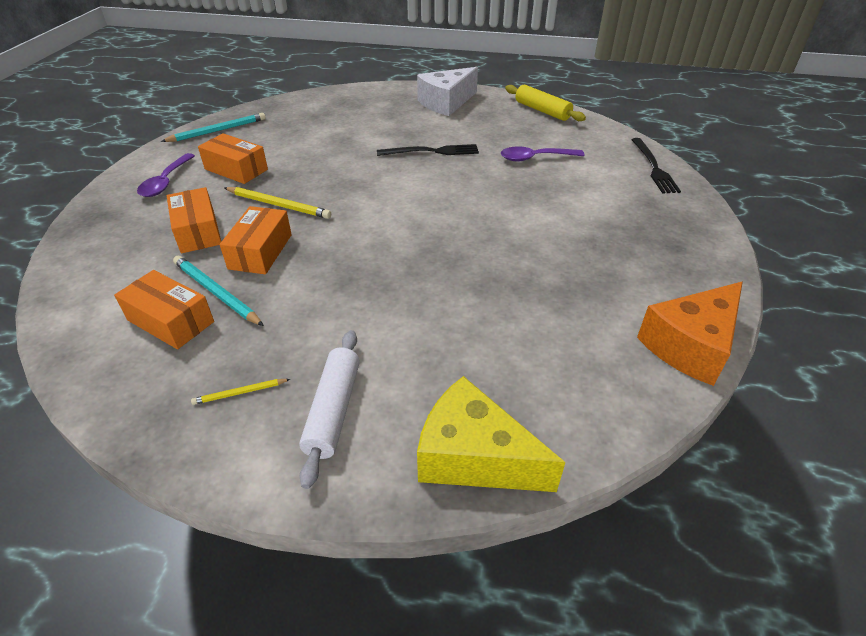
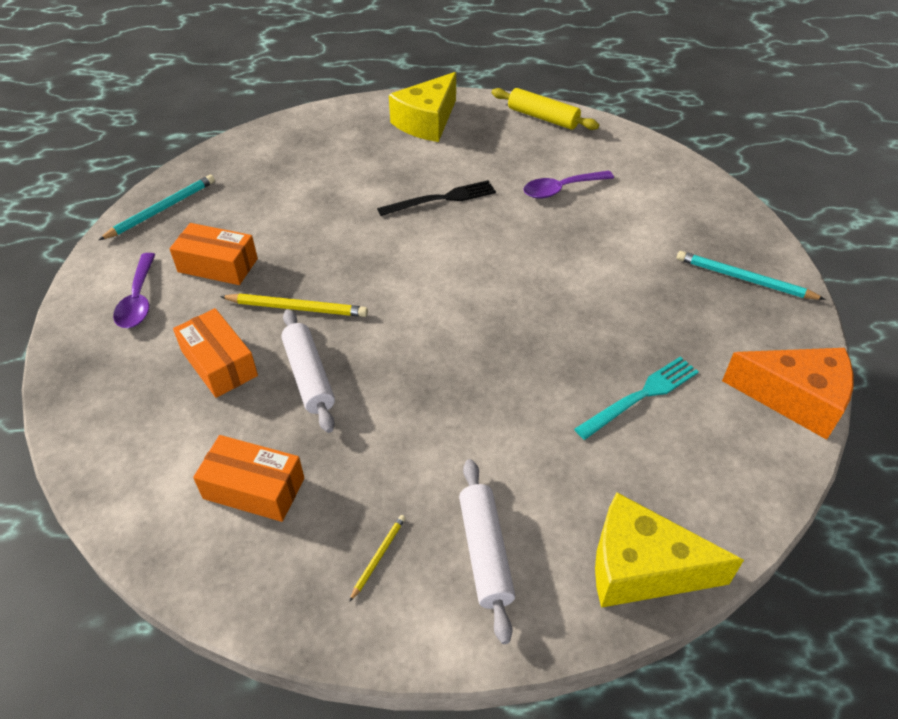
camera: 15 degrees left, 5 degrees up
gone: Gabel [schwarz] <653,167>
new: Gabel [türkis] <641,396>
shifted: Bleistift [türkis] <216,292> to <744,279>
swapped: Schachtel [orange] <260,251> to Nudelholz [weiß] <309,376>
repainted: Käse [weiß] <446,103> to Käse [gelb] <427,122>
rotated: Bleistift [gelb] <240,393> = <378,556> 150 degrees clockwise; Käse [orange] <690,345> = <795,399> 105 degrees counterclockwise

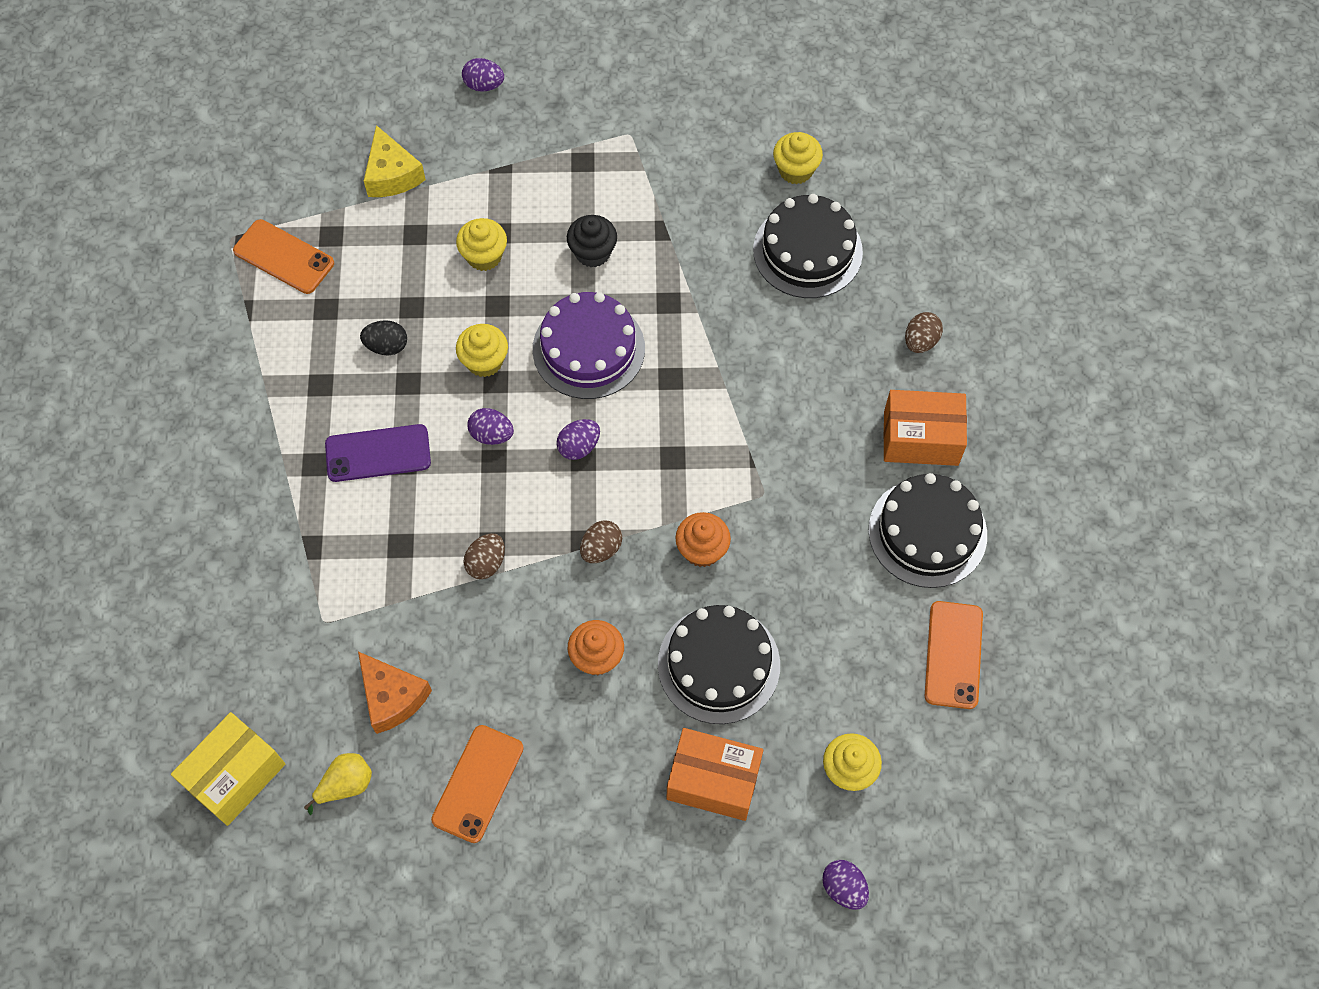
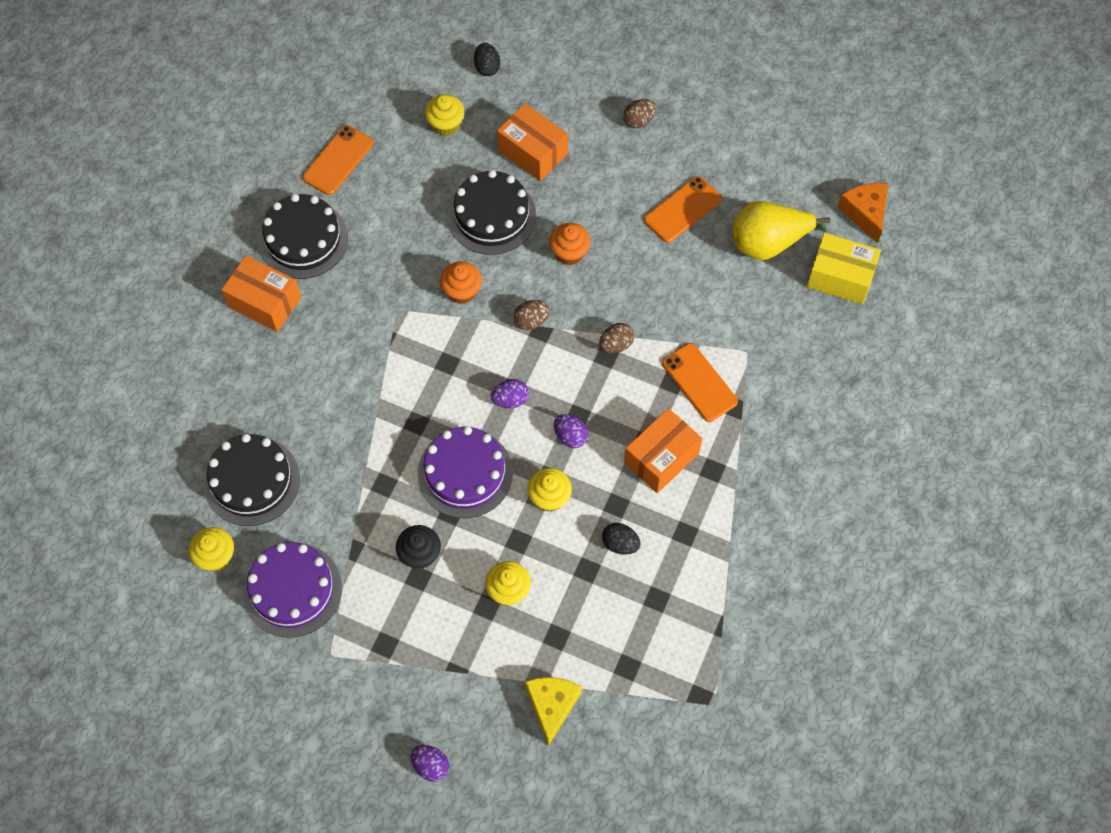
camera: 155 degrees left, 0 degrees up
new: Kuchen [lila] <292,589>
shifted: Handy [orange] <284,257> to <699,382>; Käse [orange] <392,697> to <865,213>; Ei [braun] <920,341> to <639,121>
swapped: Handy [lila] <378,453> to Schachtel [orange] <661,458>
repainted: Ei [lila] <843,888> to Ei [schwarz] <487,67>
rotated: Schachtel [gelb] <235,775> = <840,277> 45 degrees clockwise
scaled: Birne [gelb] <346,785> = <768,243> x1.88

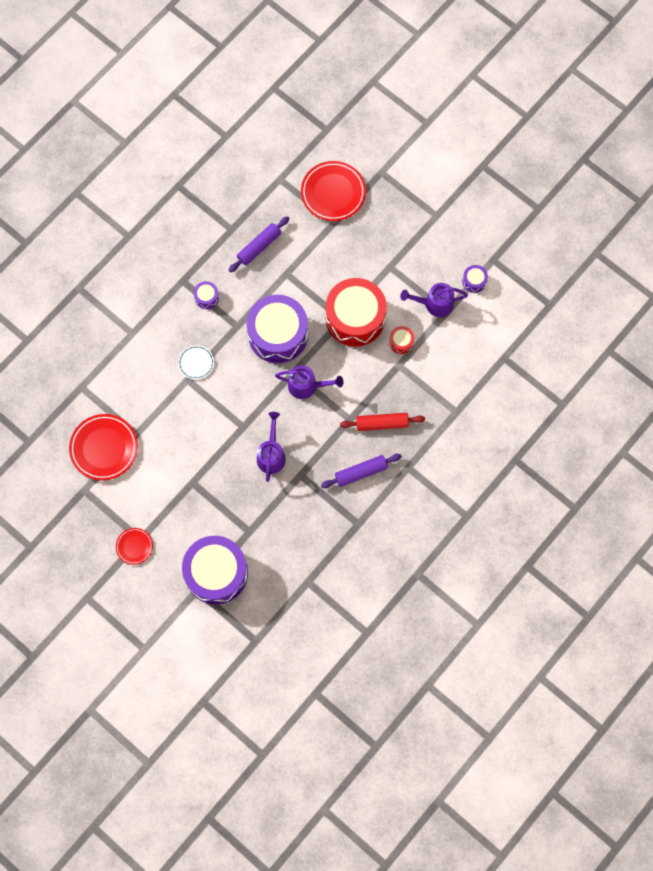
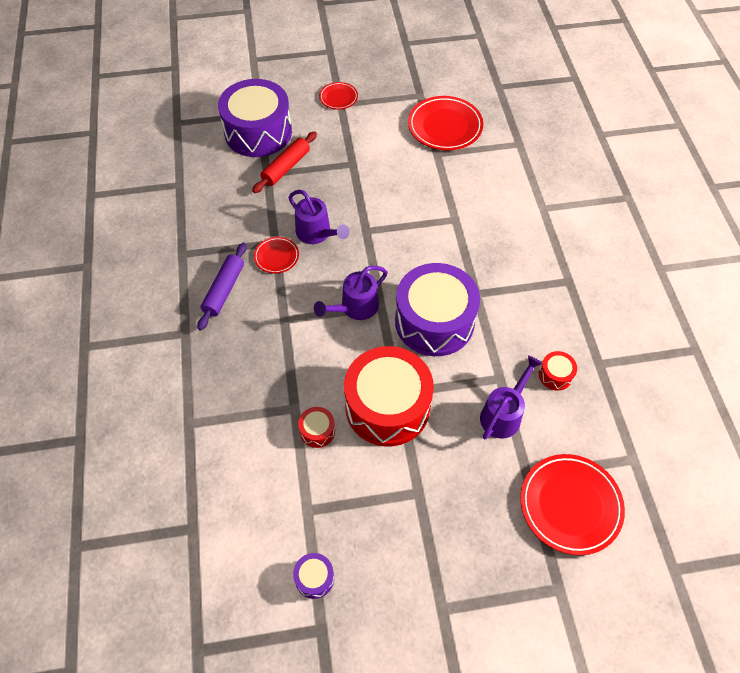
camera: 130 degrees right, 15 degrees down
gone: Teller [weiß] <196,363>; Trommel [lila] <206,297>
new: Teller [rot] <276,257>
shifted: Nudelholz [rot] <382,423> to <286,167>; Gießkanne [lila] <434,304> to <504,414>
swapped: Nudelholz [lila] <259,247> to Trommel [rot] <555,375>

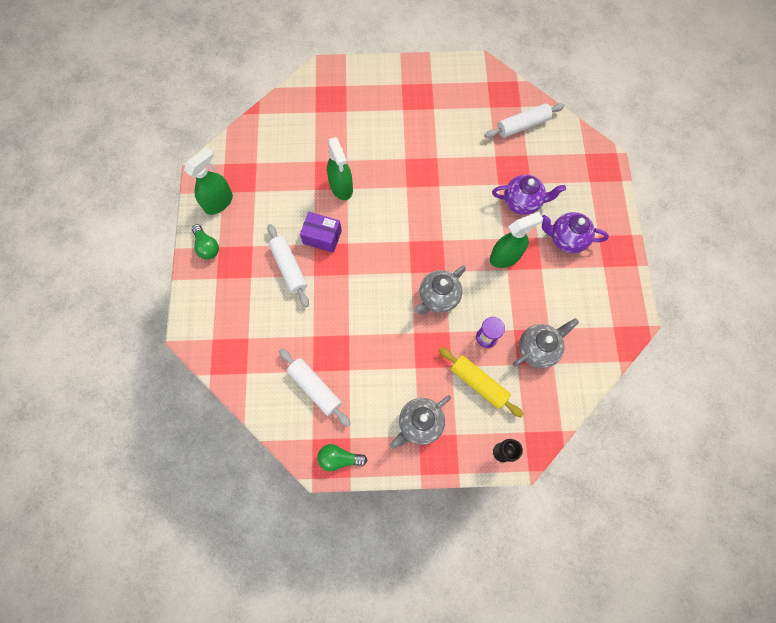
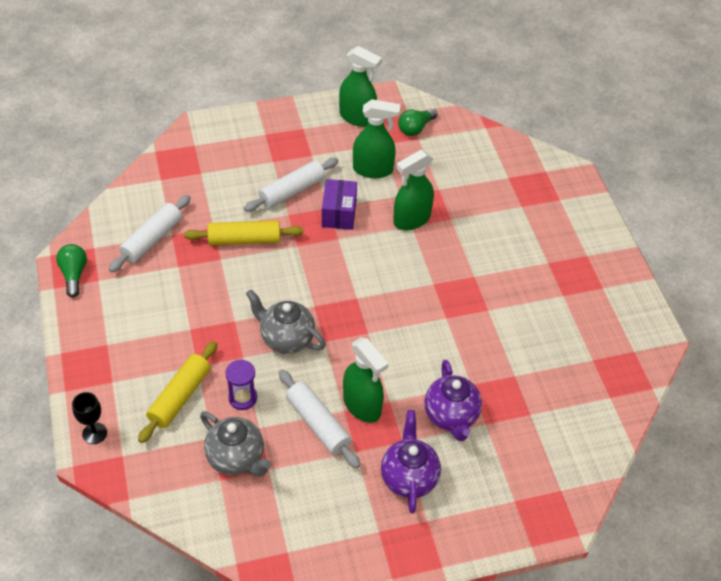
camera: 75 degrees right, 20 degrees down
gone: Teekanne [grau] <419,424>
new: Nudelholz [gelb] <244,240>; Sprühflasche [grün] <373,169>
shifted: Glühbirne [grün] <207,247> to <415,128>; Nudelholz [weiß] <522,125> to <318,424>

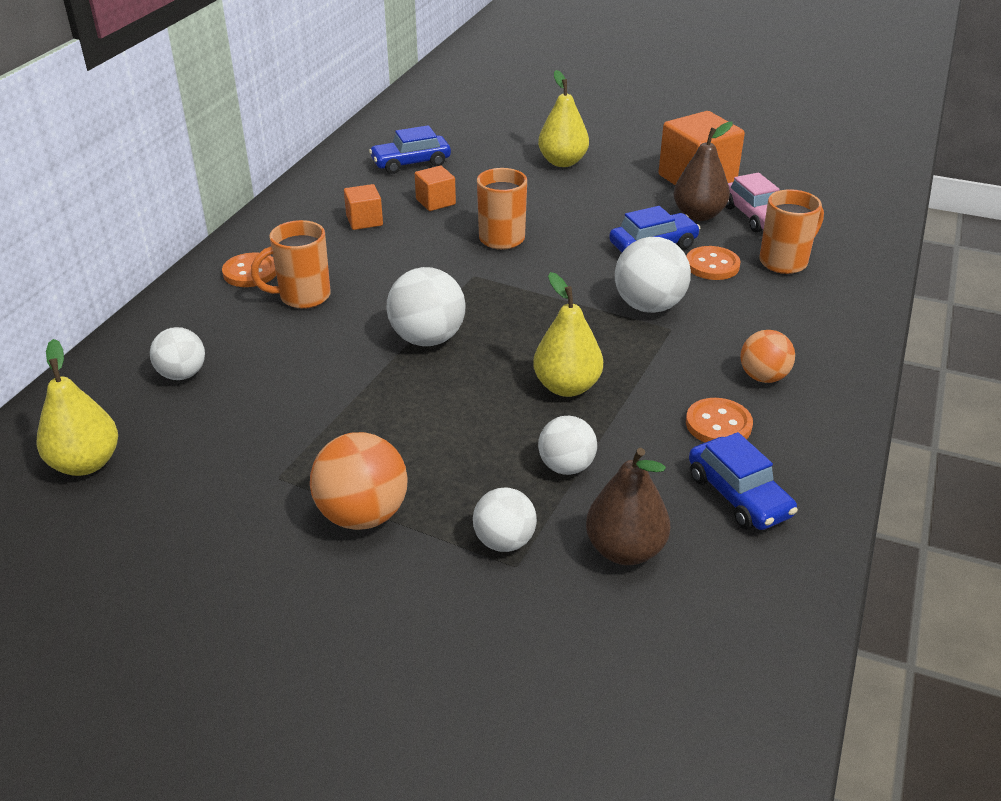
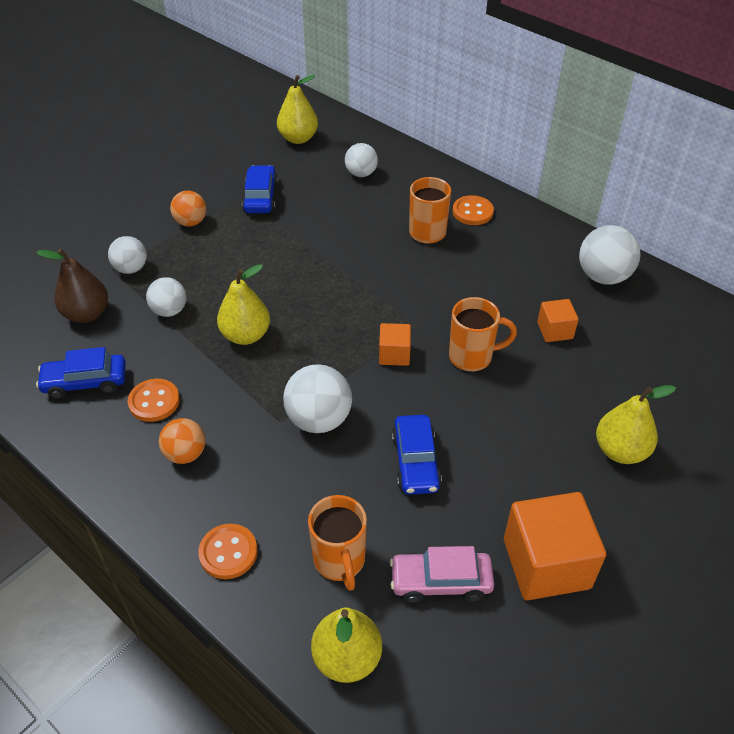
camera: 110 degrees right, 10 degrees up
gone: Birne [braun] <698,215>
new: Birne [gelb] <347,658>
shifted: Kubus [orange] <364,221> to <394,354>; Auto [blau] <411,163> to <260,197>; Ball [weiß] <427,339> to <603,276>; Knopf [orange] <712,265> to <228,552>
scaled: Ball [orange] <362,515> = <191,222> x0.65

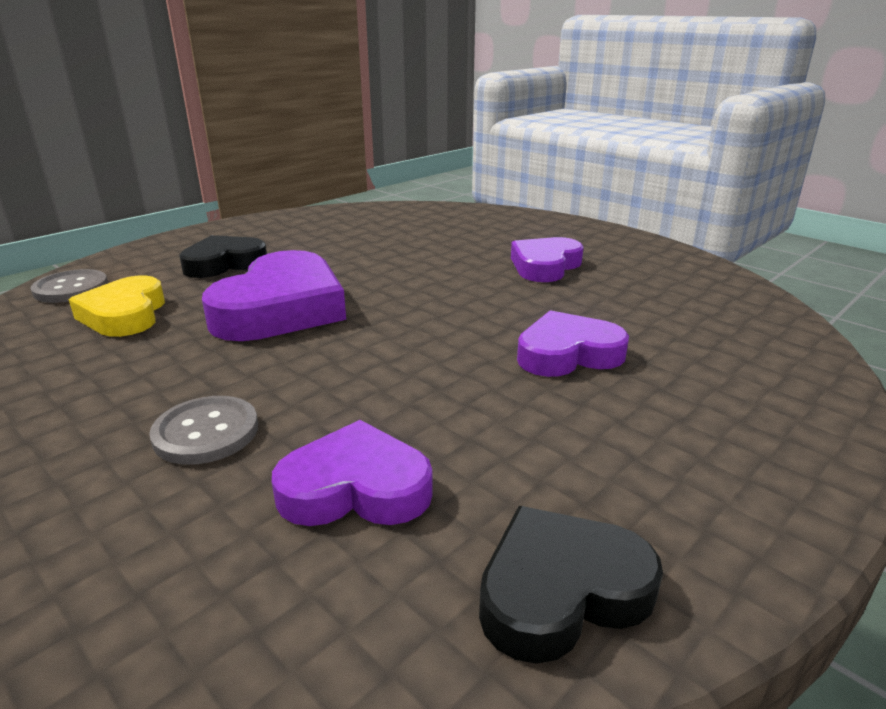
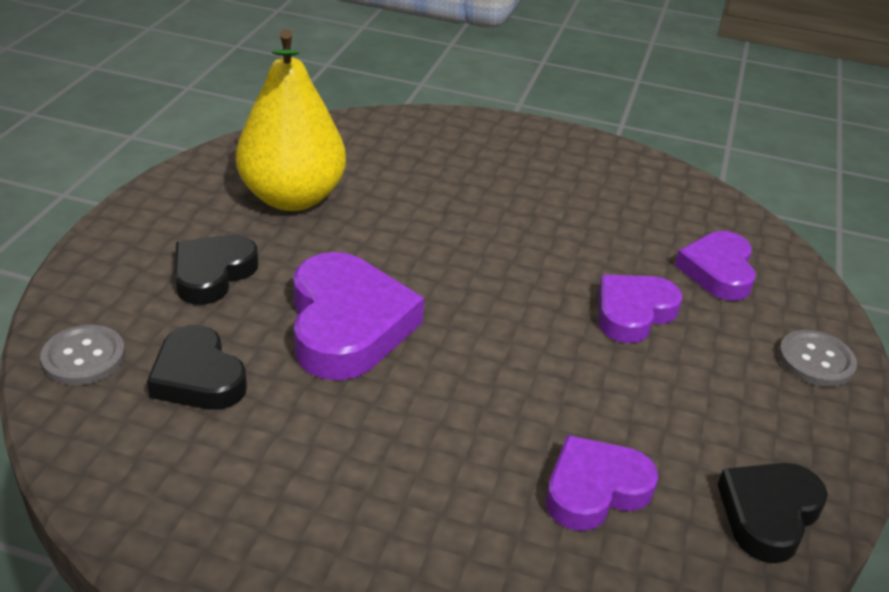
camera: 30 degrees left, 10 degrees up
new: Birne [gelb] <293,197>
shifted: Knopf [grau] <206,432> to <816,360>; Herz [lila] <545,266> to <718,271>
repainted: Herz [gelb] <125,314> to Herz [schwarz] <198,377>

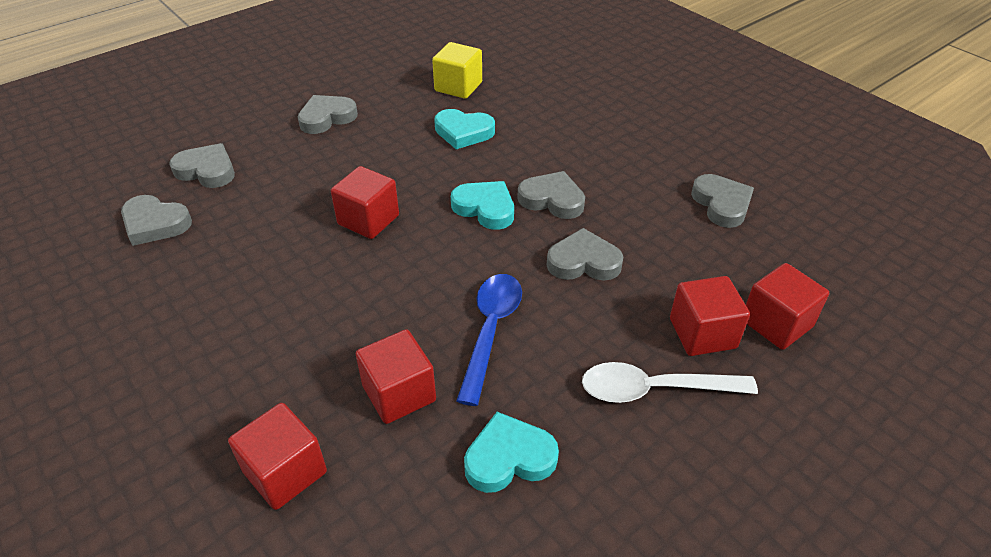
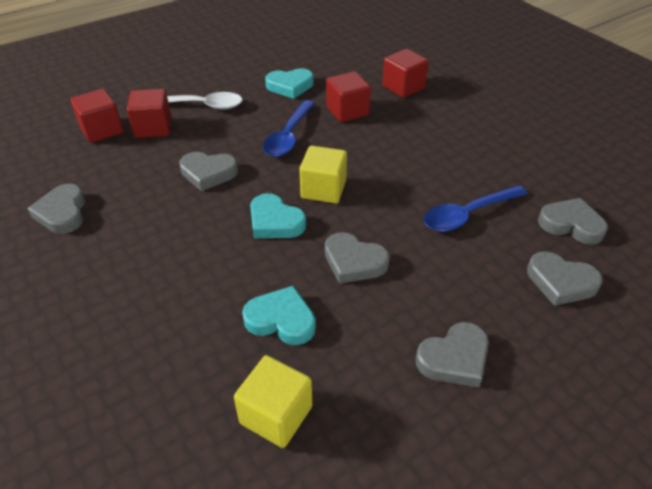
camera: 175 degrees left, 0 degrees up
gone: Kubus [rot] <368,220>
new: Kubus [gelb] <323,189>; Löffel [blau] <468,214>
shifted: Herz [grau] <552,200> to <354,262>

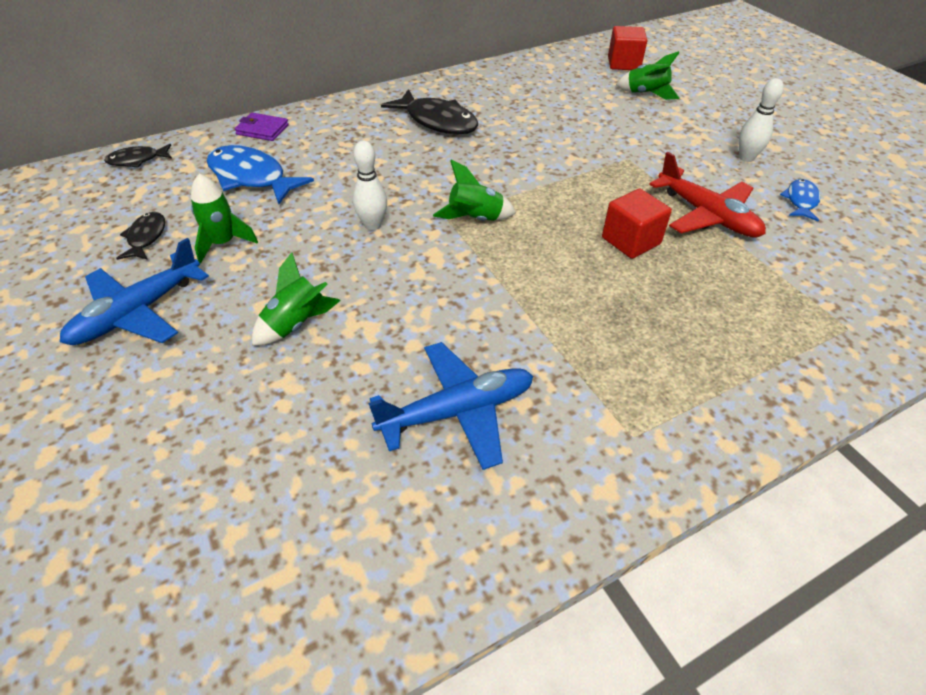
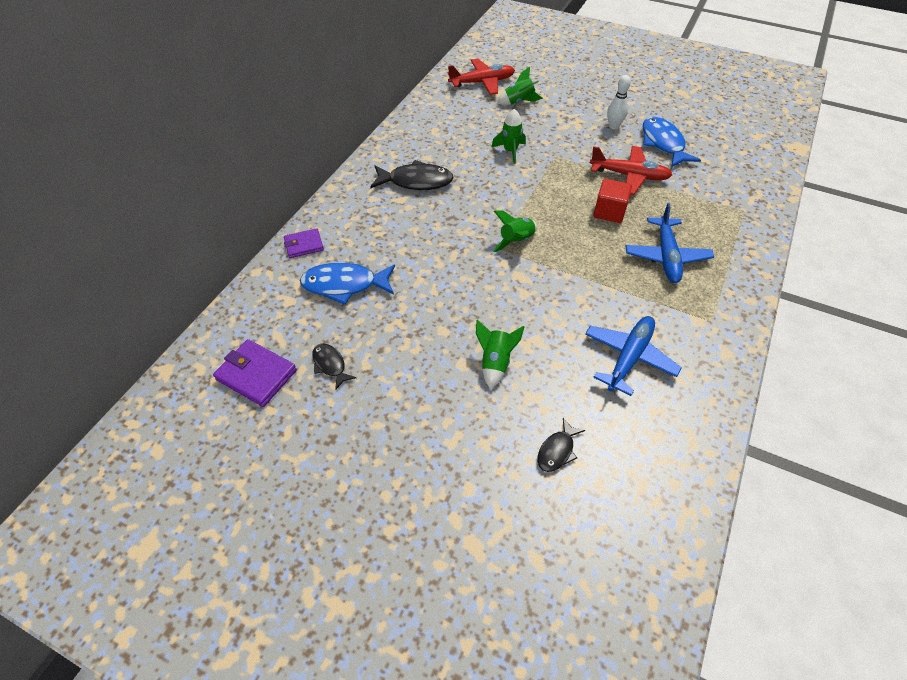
camera: 35 degrees left, 5 degrees up
gone: Bowlingkegel [weiß] <372,225>
new: Geldbörse [lila] <256,375>
shifted: Flugzeug [blau] <137,313> to <666,256>; Fisch [schwarz] <137,160> to <557,451>; Rakete [grün] <223,243> to <510,151>
swapped: Kubus [rot] <623,64> to Flugzeug [rot] <482,82>
scaled: Fisch [blau] <800,201> = <663,143> x1.81

